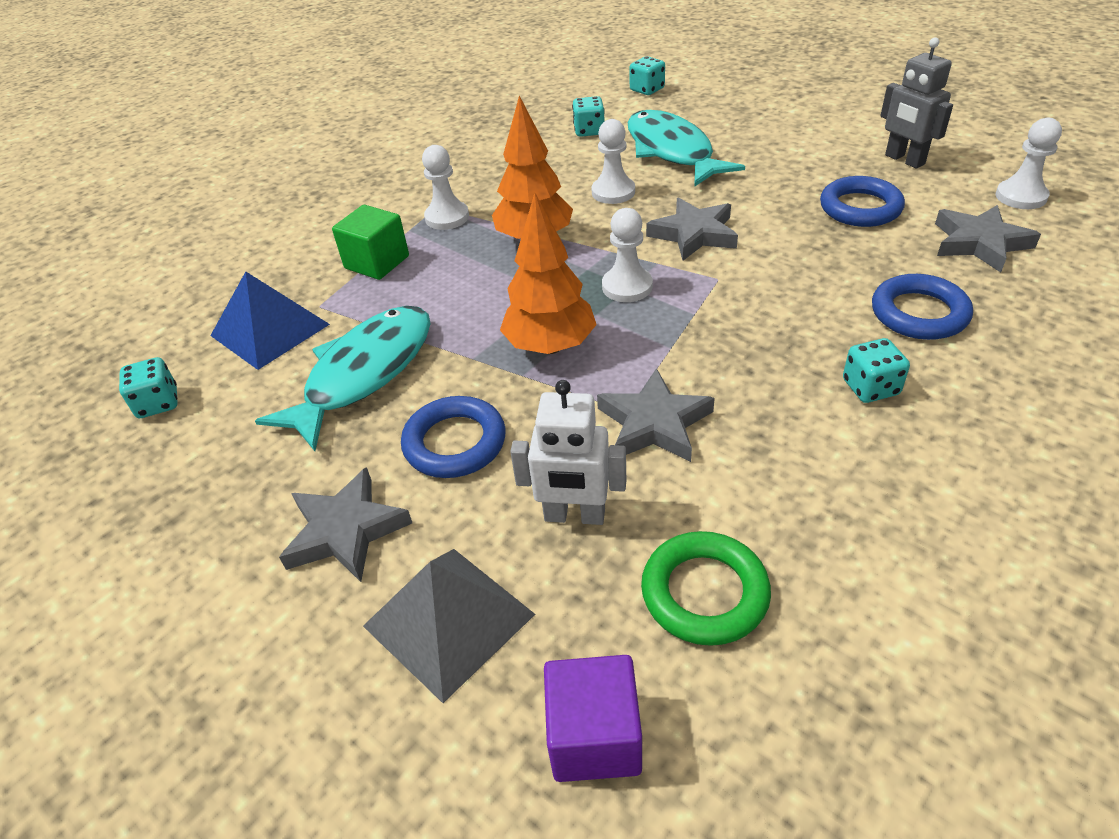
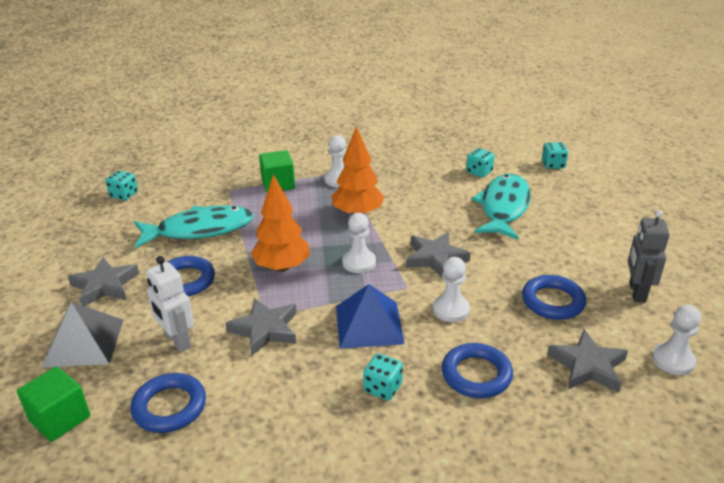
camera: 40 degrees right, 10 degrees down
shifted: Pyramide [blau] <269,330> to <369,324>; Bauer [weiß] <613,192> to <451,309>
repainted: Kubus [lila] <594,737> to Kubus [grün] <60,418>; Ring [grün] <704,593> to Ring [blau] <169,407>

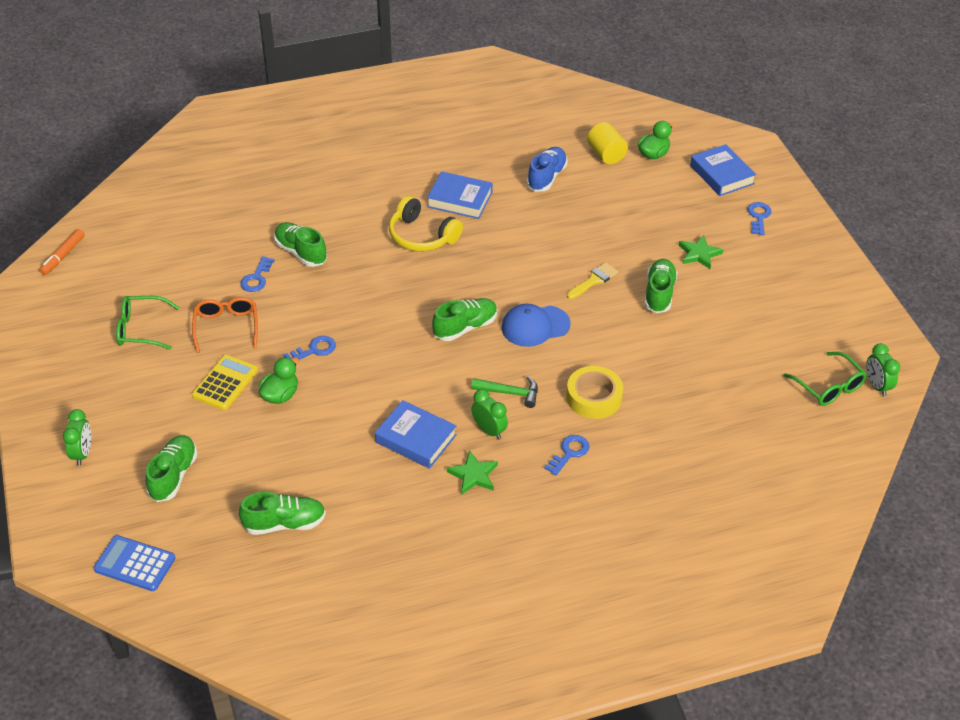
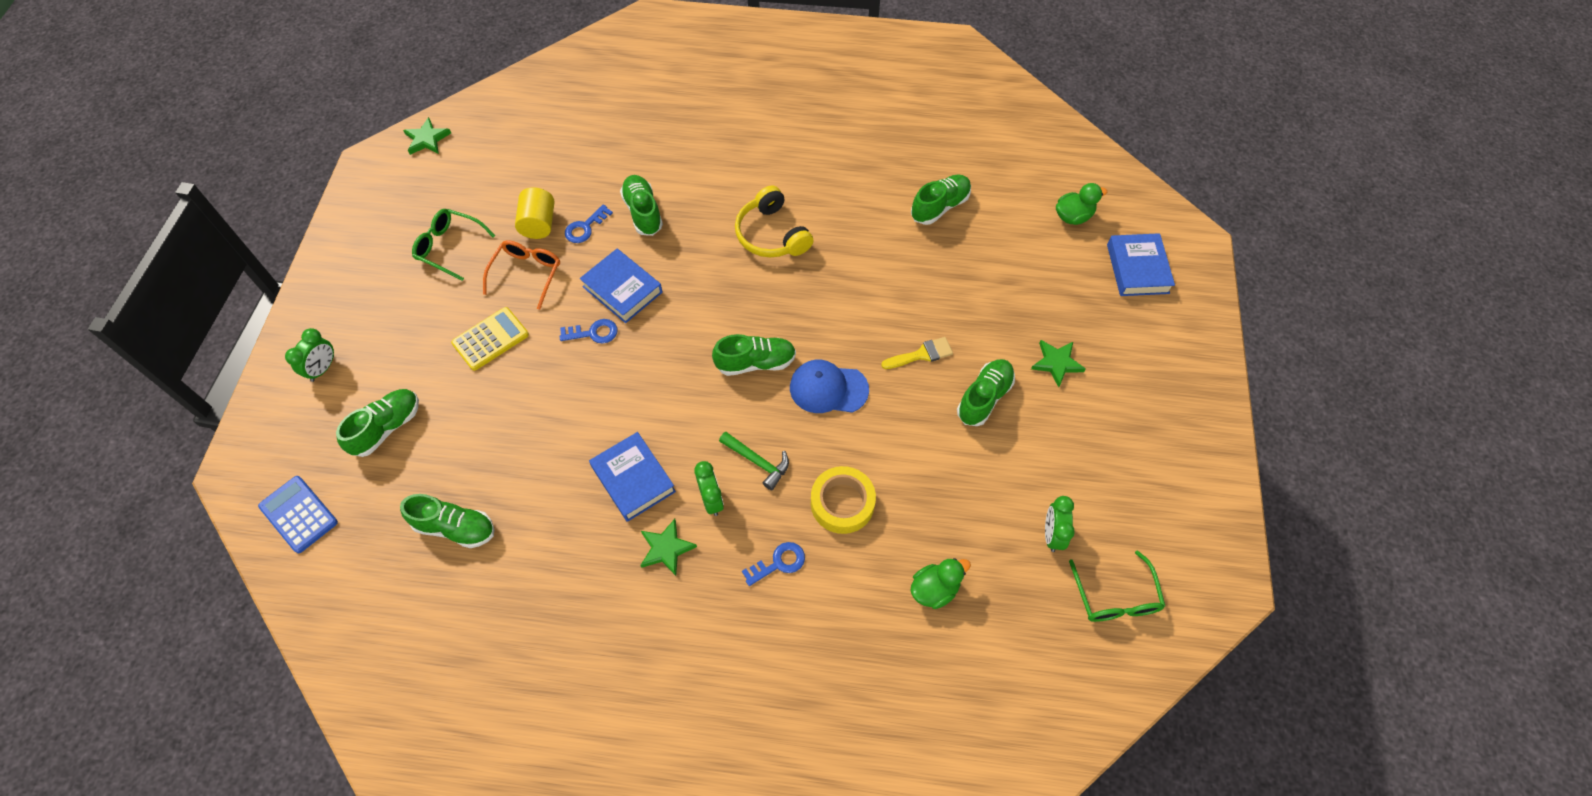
camera: 25 degrees right, 15 degrees up
gone: Schlüssel [blau] <758,217>
shifted: Ente [grün] <280,395> to <934,589>; Buch [blau] <460,200> to <622,289>; Vollzylinder [gelb] <606,154> to <539,224>; Wecker [grün] <877,386> to <1052,535>
swapped: Filzstift [orange] <63,256> to Stern [grün] <427,139>
repainted: Schuh [blau] <546,177> to Schuh [grün] <940,207>

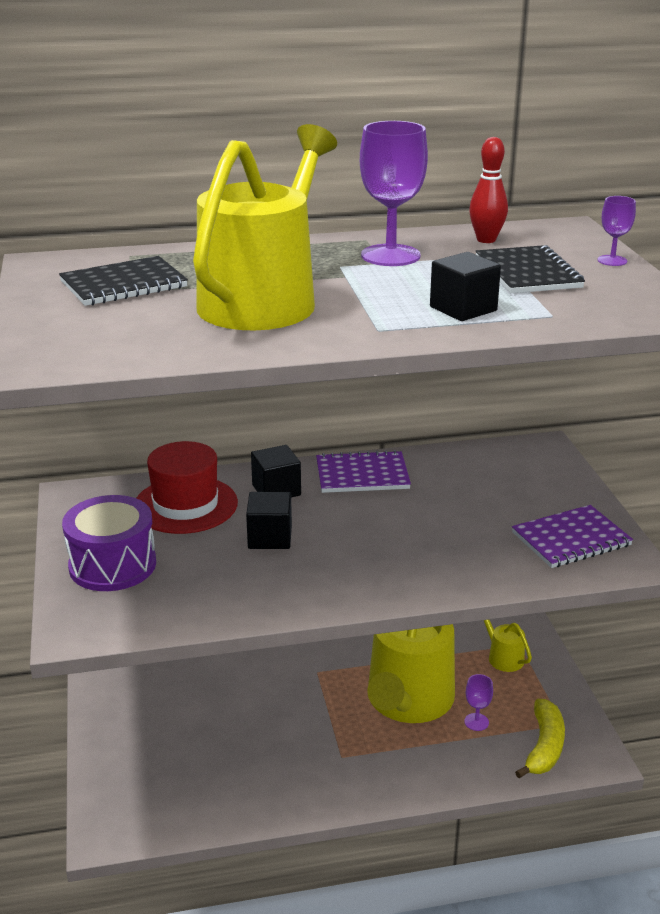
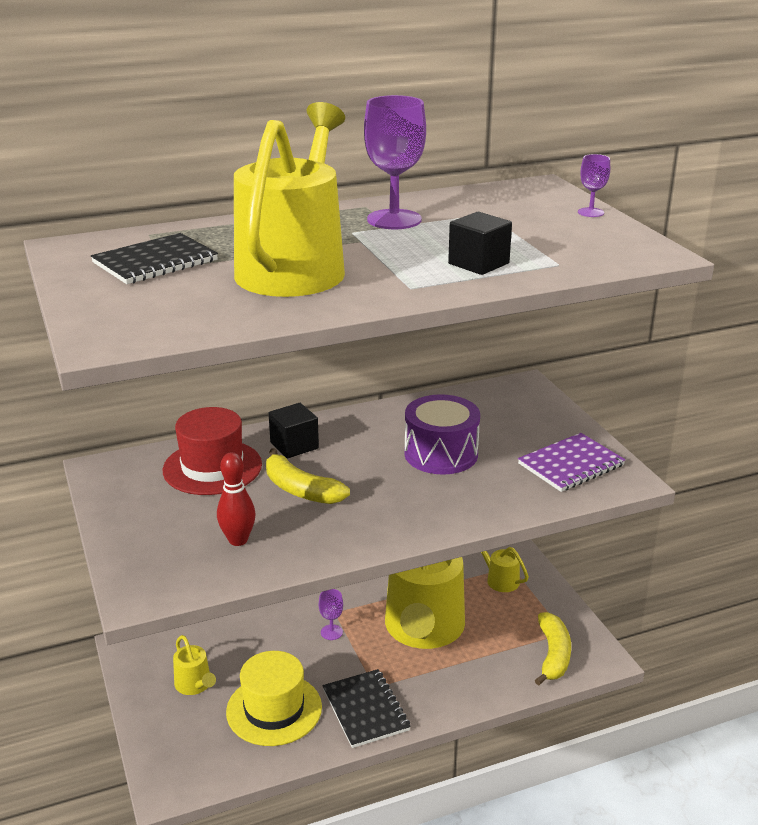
camera: 10 degrees left, 0 degrees up
gone: Notizbuch [lila] <362,475>
new: Gießkanne [gelb] <195,685>; Hut [gelb] <274,709>
shifted: Trommel [lila] <112,565> to <441,454>; Kelch [lila] <476,722> to <331,632>; Bowlingkegel [rot] <486,240> to <238,540>; Notizbuch [schwarz] <527,273> to <365,710>
swapped: Kubus [schwarz] <270,537> to Banane [gelb] <300,490>

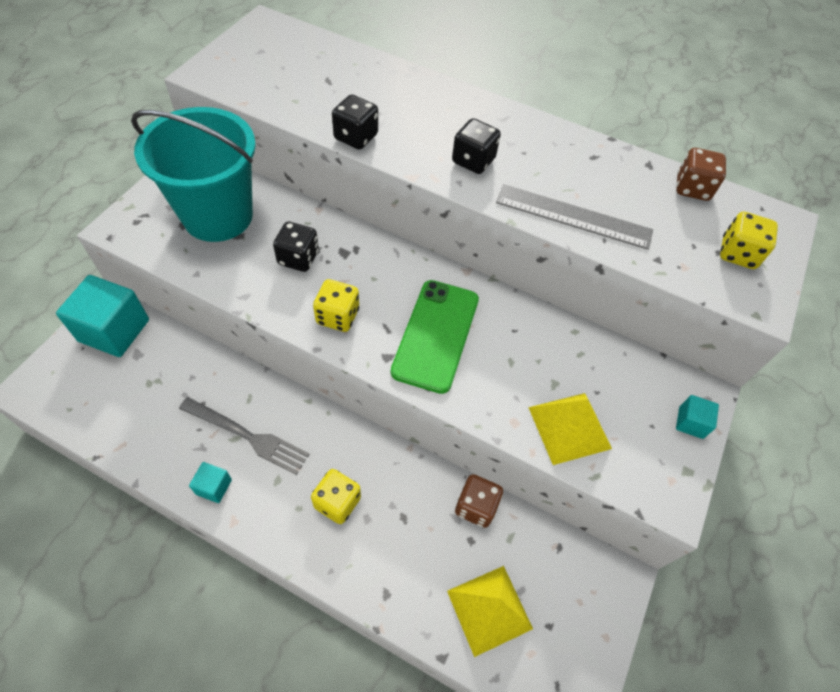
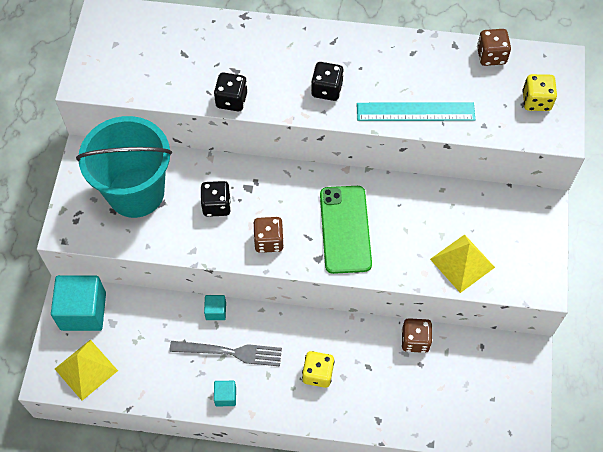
camera: 15 degrees left, 5 degrees up
shifted: Pyramide [gelb] <489,609> to <86,369>; Kubus [türkis] <690,422> to <216,311>
repainted: Spielwürfel [gelb] <337,316> to Spielwürfel [braun] <269,241>; Lineal [grau] <573,216> to Lineal [türkis] <415,112>

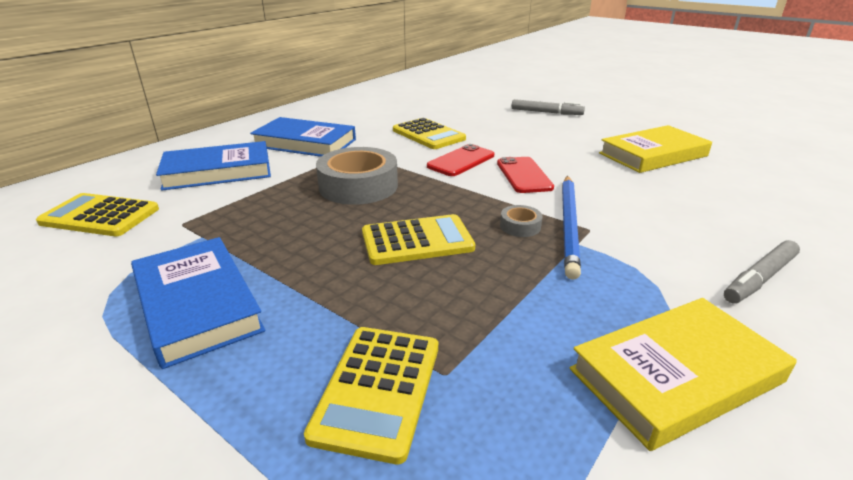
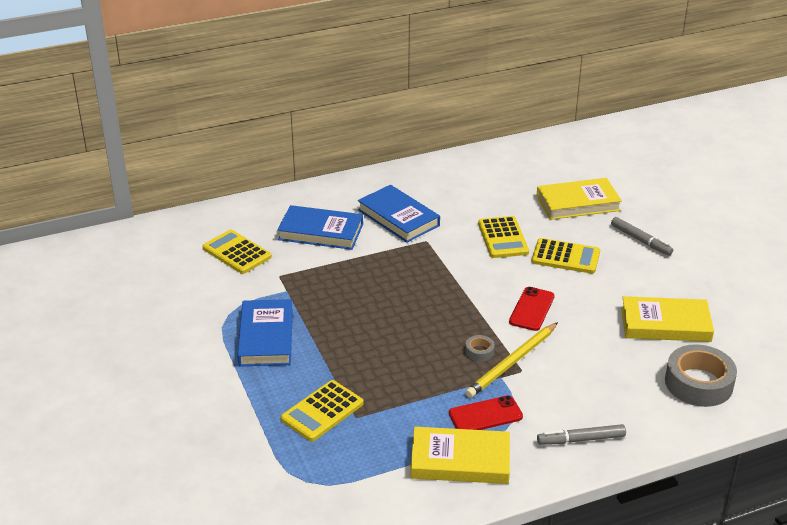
camera: 30 degrees right, 5 degrees up
new: Buch [gelb] <577,203>
shifted: Klebeband [grau] <358,186> to <698,383>; Taschenrechner [gelb] <417,241> to <565,257>; Handy [rot] <461,161> to <485,415>
repainted: Bleistift [blau] <569,225> to Bleistift [gelb] <512,362>

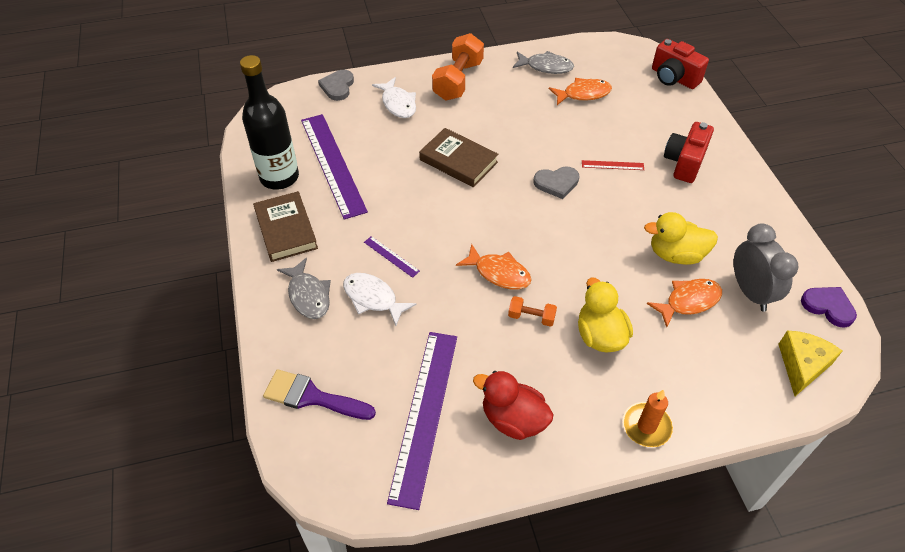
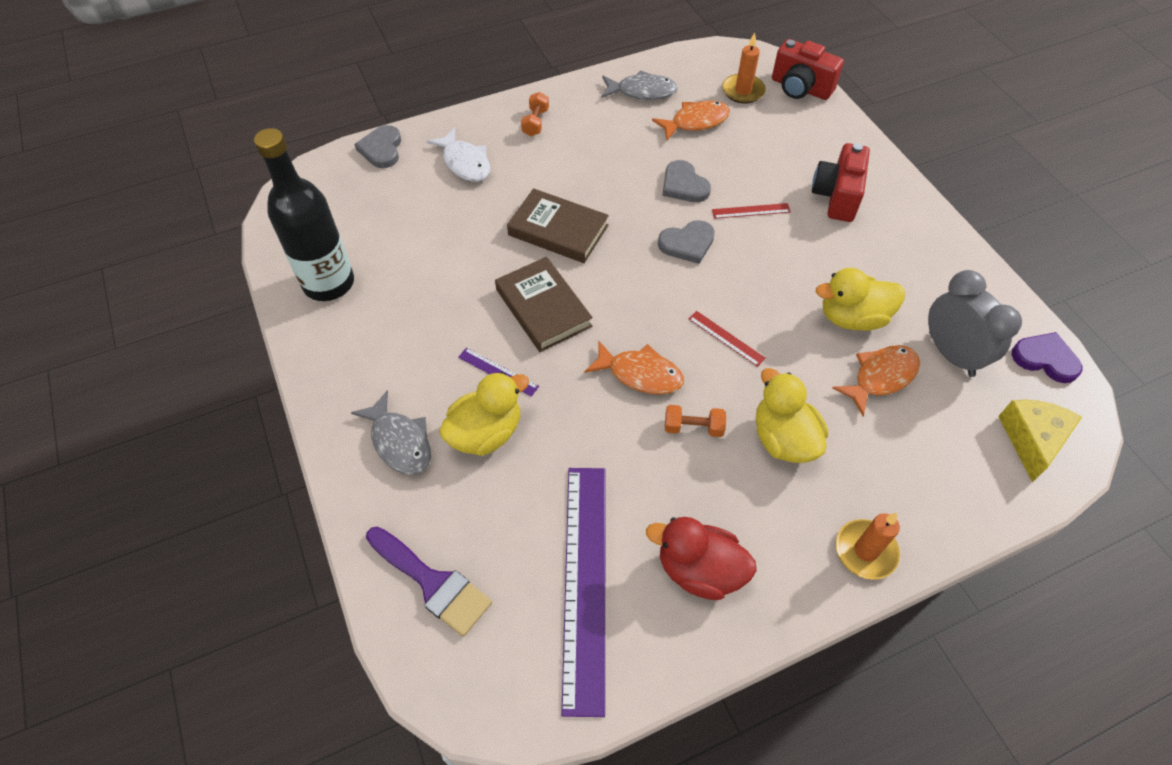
camera: 10 degrees left, 5 degrees up
gone: Lineal [lila] <332,164>
new: Herz [grau] <684,185>; Lineal [rot] <726,338>; Kerze [orange] <743,91>
shifted: Buch [braun] <286,230> to <543,308>
swapped: Fisch [weiß] <373,298> to Ente [gelb] <486,433>
rotated: Pinsel [lila] <312,397> = <433,583> 150 degrees counterclockwise
scaled: Hantel [orange] <458,80> = <535,122> x0.49

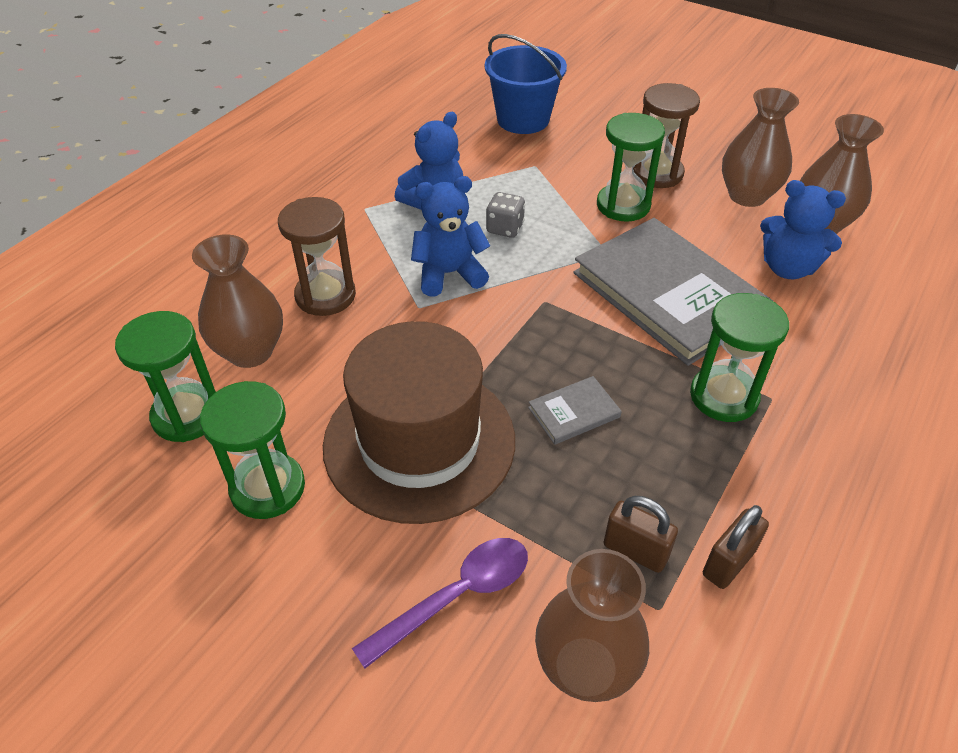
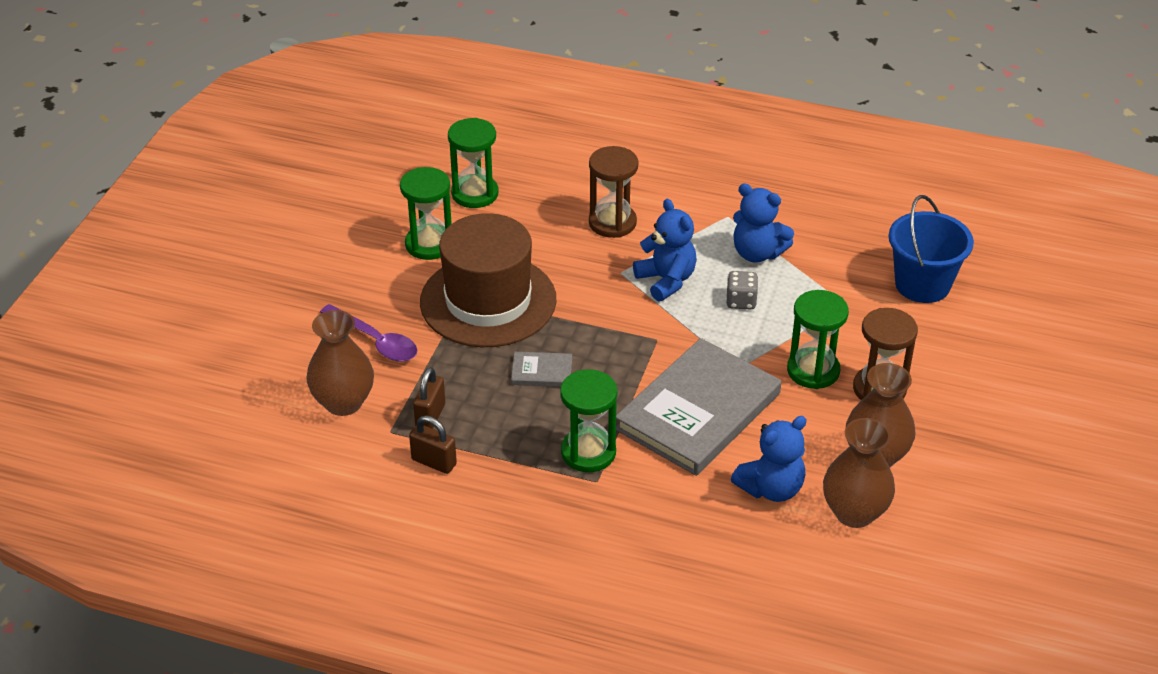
camera: 75 degrees right, 5 degrees down
gone: Vase [braun] <250,351>
rotated: Buch [grau] <574,412> = <541,372> 45 degrees counterclockwise; Teddybär [blau] <787,268> = <771,488> 135 degrees counterclockwise

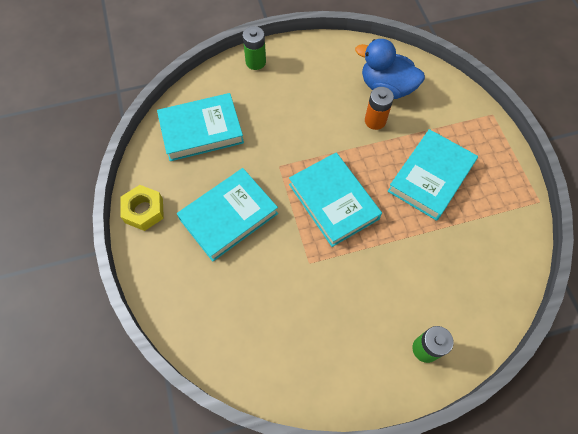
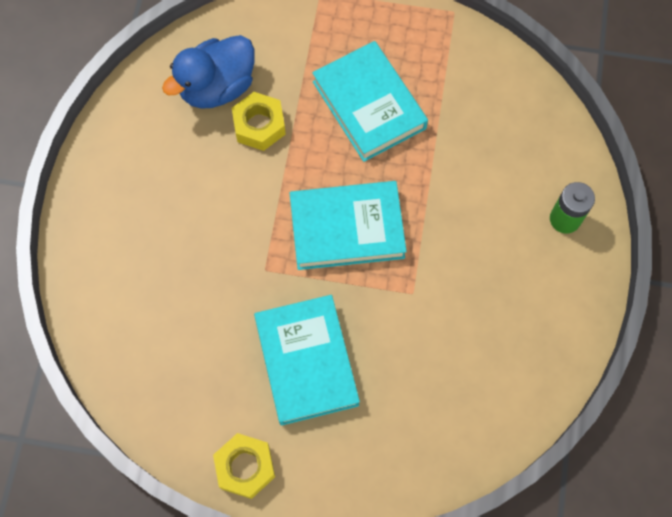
camera: 65 degrees left, 5 degrees up
gone: Buch [türkis] <201,130>; Batterie [grün] <255,62>
swapped: Batterie [orange] <375,121> to Sechskantmutter [gelb] <259,125>

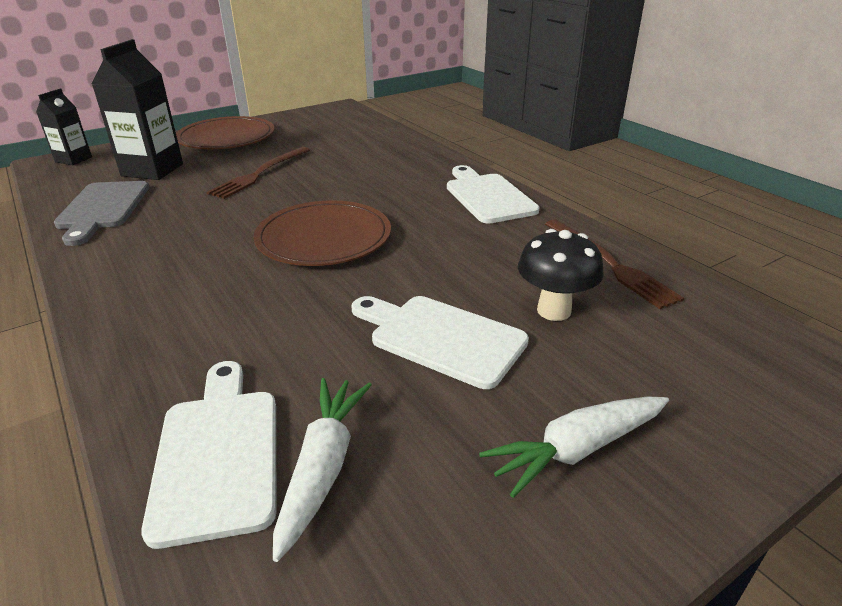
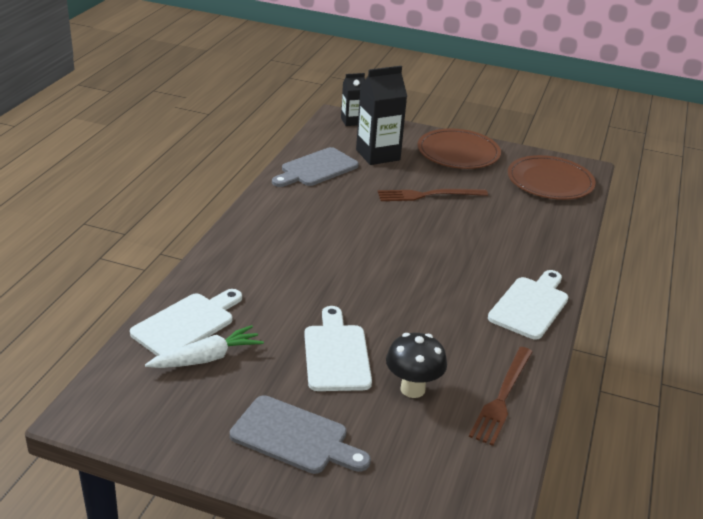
camera: 50 degrees right, 0 degrees up
shifted: Teller [braun] <324,238> to <550,181>
swapped: Karotte [weiß] <577,450> to Schneidebrett [grau] <294,437>

